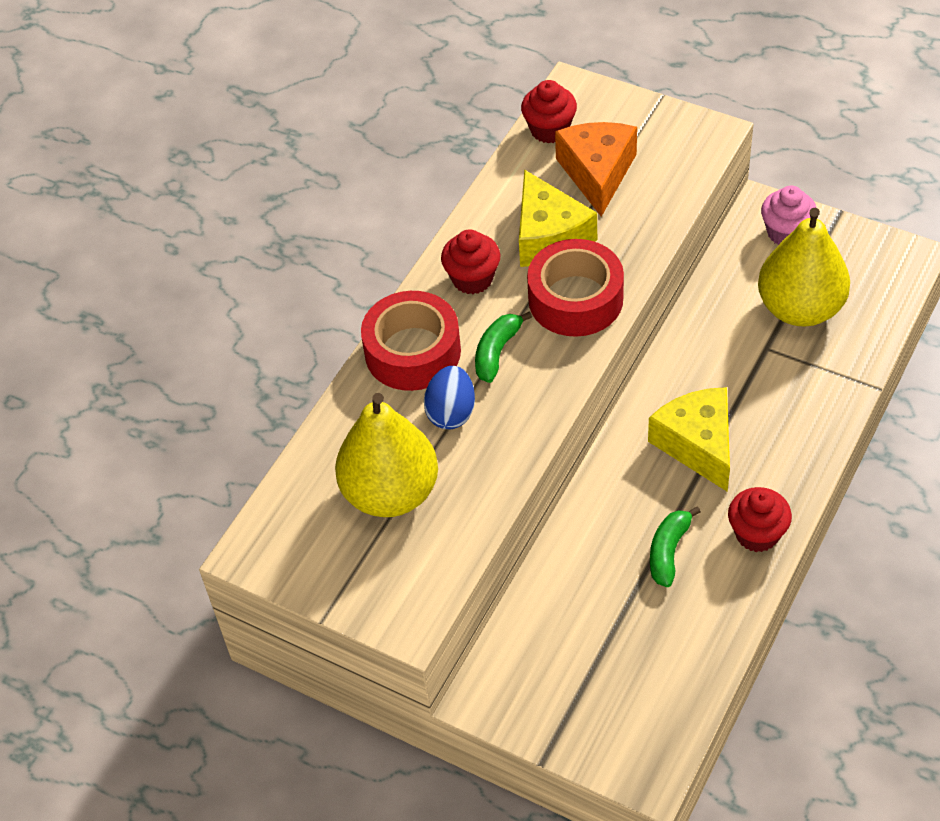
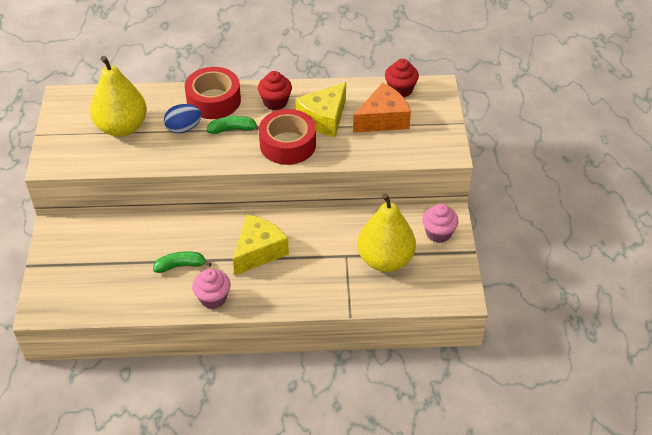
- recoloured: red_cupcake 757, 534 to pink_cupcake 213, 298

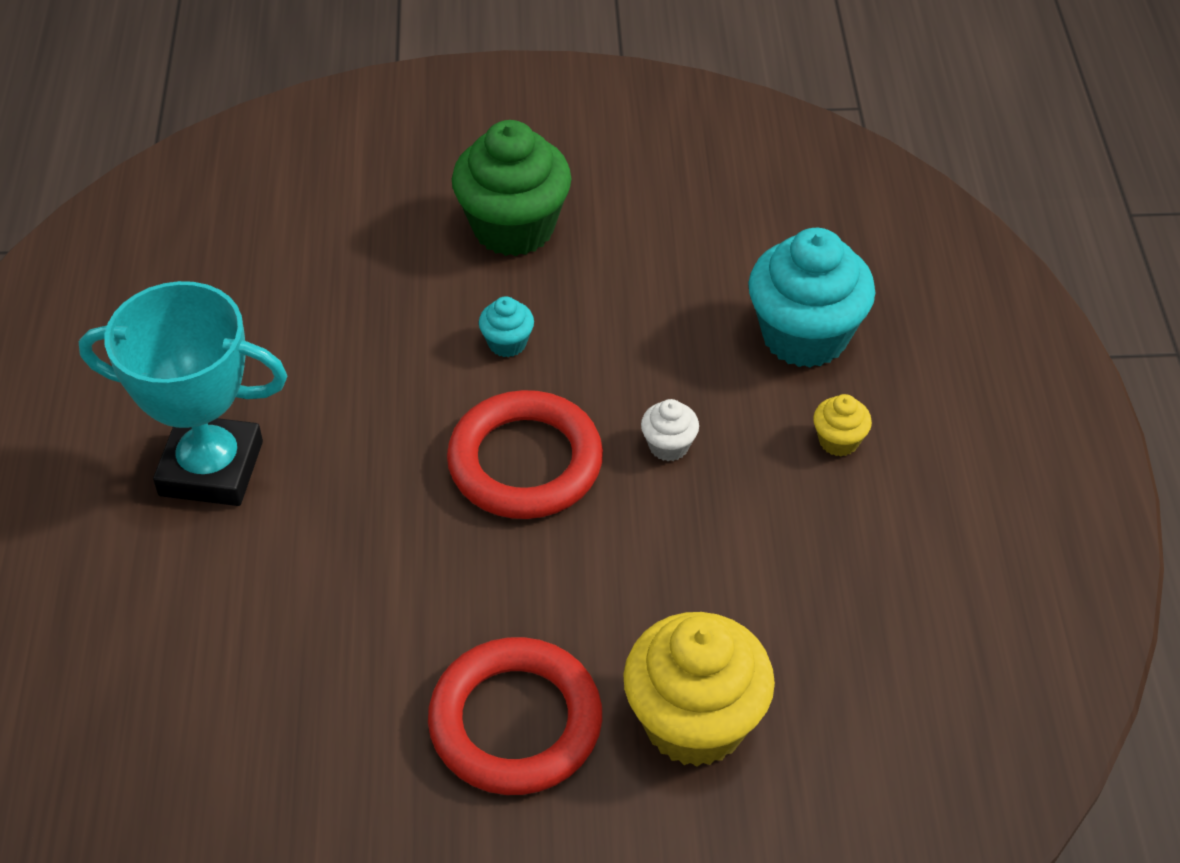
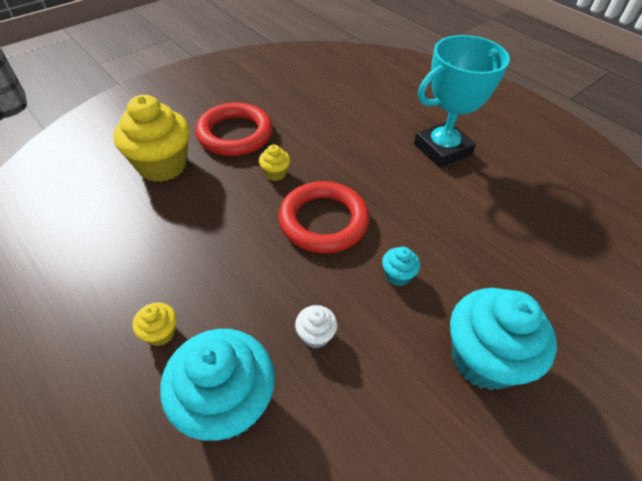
- added: yellow_cupcake 275, 173
- moved: white_cupcake 668, 446 to 315, 335
- recoloured: green_cupcake 513, 228 to turquoise_cupcake 483, 358

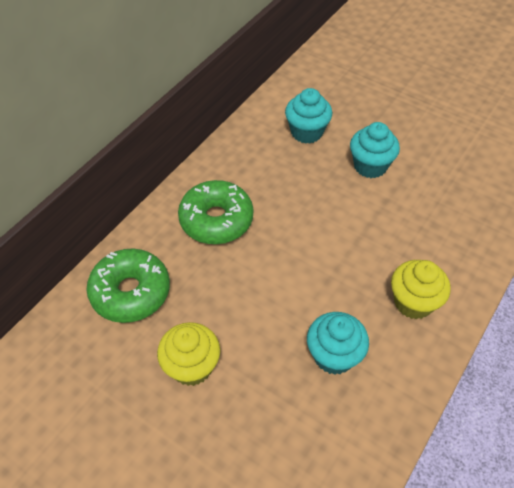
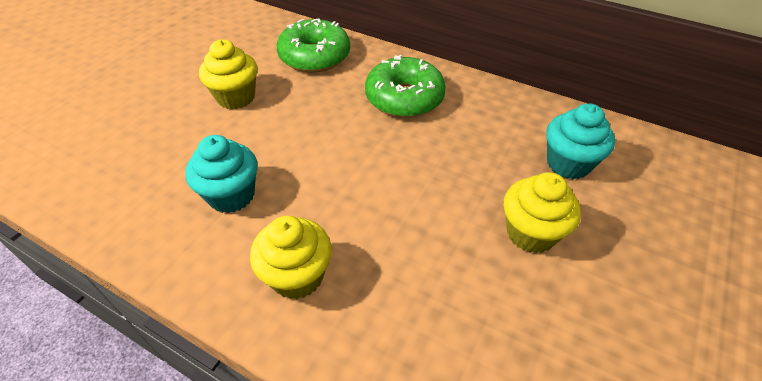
- recoloured: turquoise_cupcake 370, 166 to yellow_cupcake 531, 233

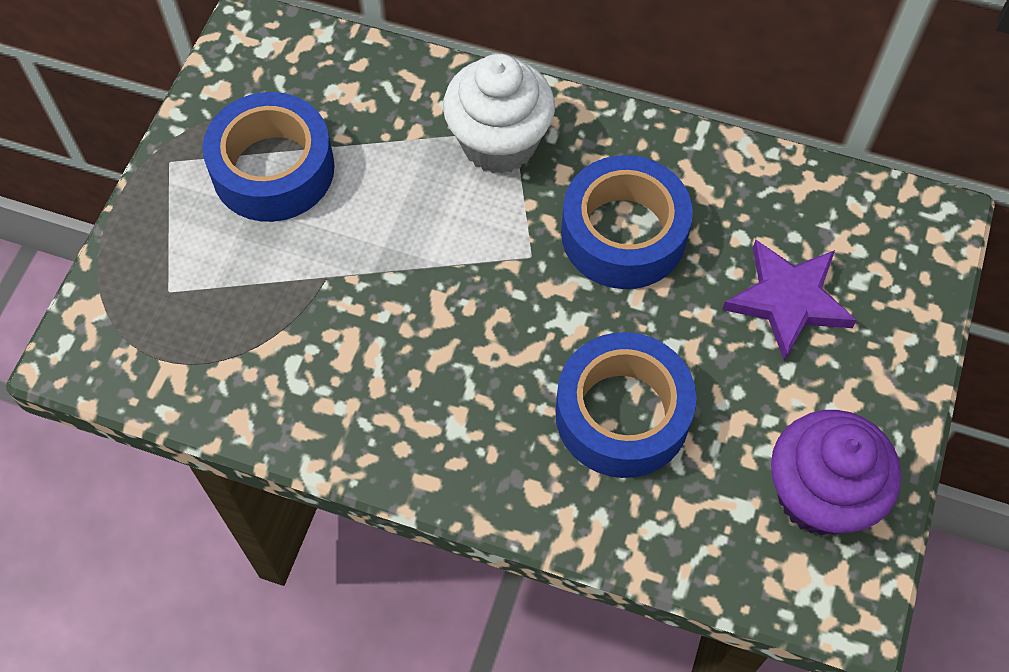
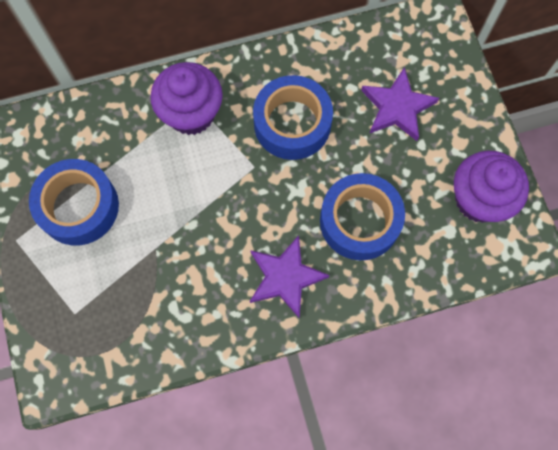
- added: purple_star 285, 277
- recoloured: white_cupcake 499, 143 to purple_cupcake 191, 113

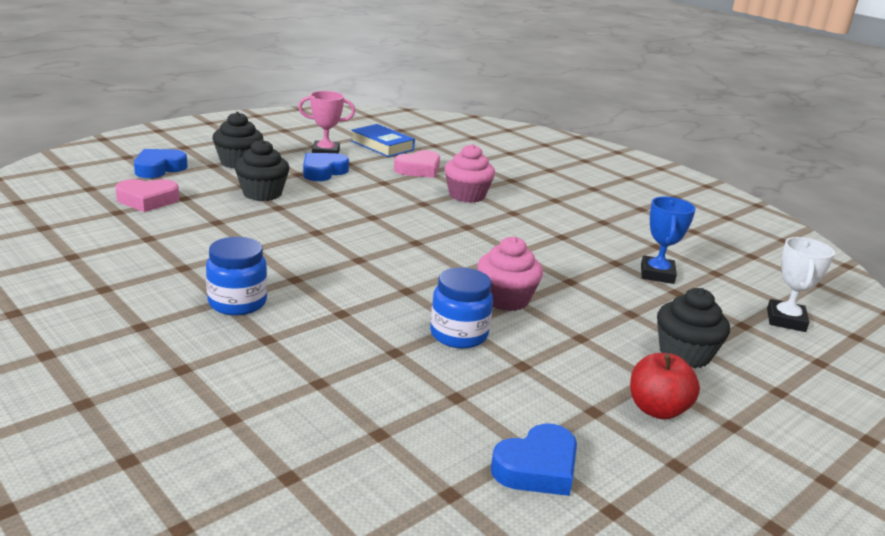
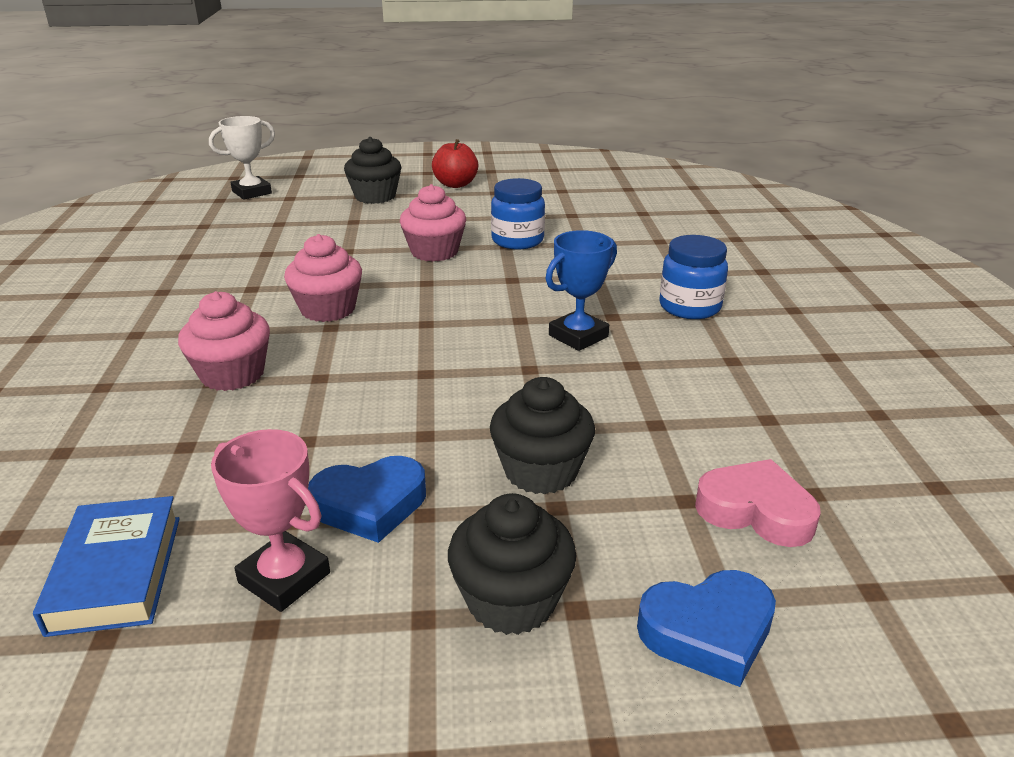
- removed: pink_heart 419, 169
- removed: blue_heart 537, 468
- added: pink_cupcake 328, 309
- moved: blue_trophy 657, 274 to 578, 336

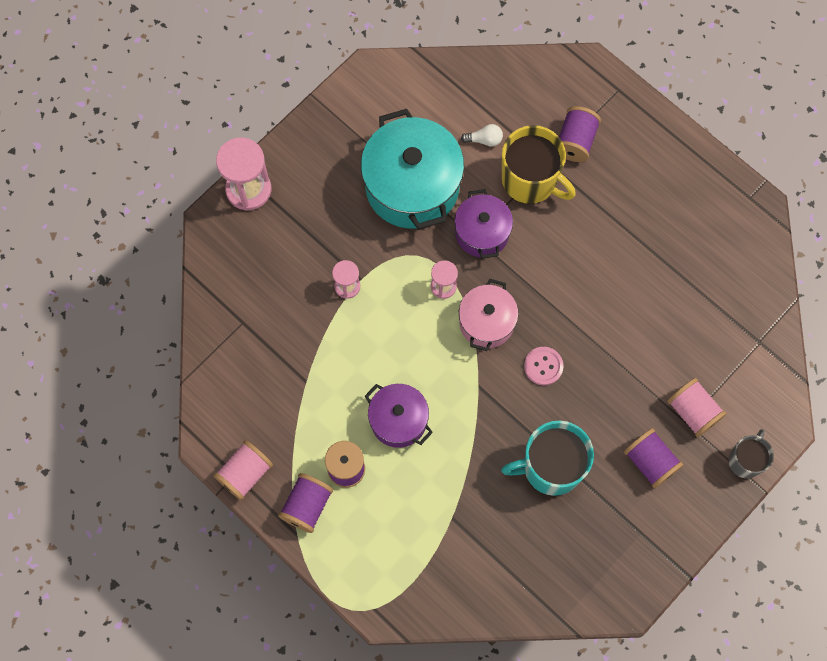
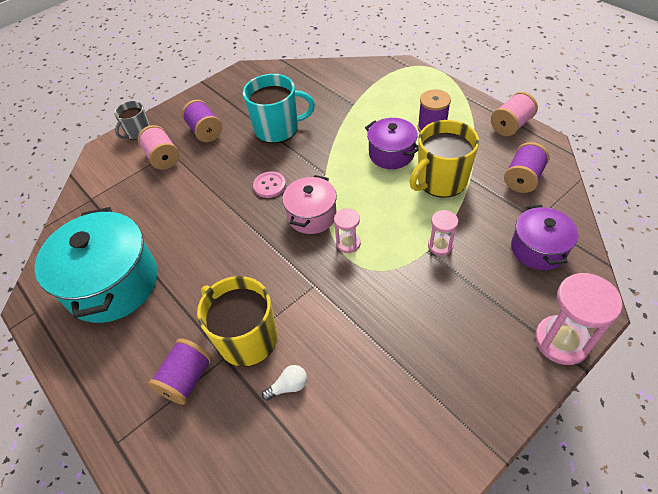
- added: yellow_mug 441, 181
- moved: purple_spool 307, 506 to 522, 178
- moved: turquoise_pot 412, 186 to 113, 283
- moved: purple_pot 482, 233 to 538, 249
- turned: white_light_bulb 484, 140 = 288, 386 150 degrees clockwise

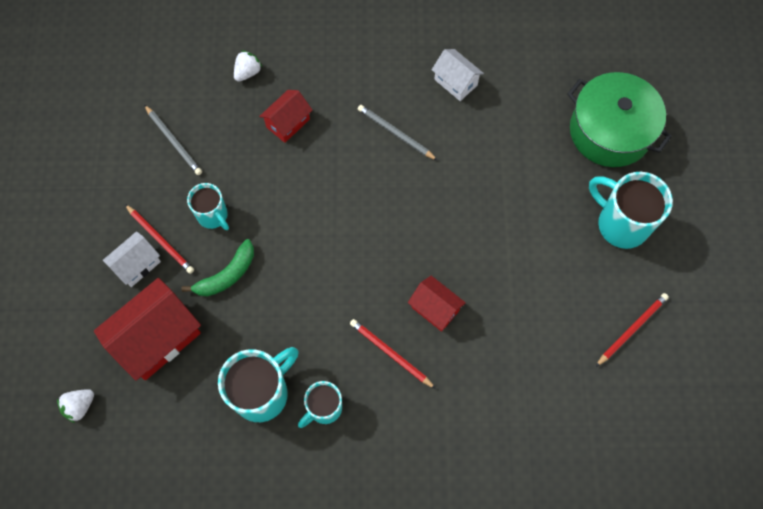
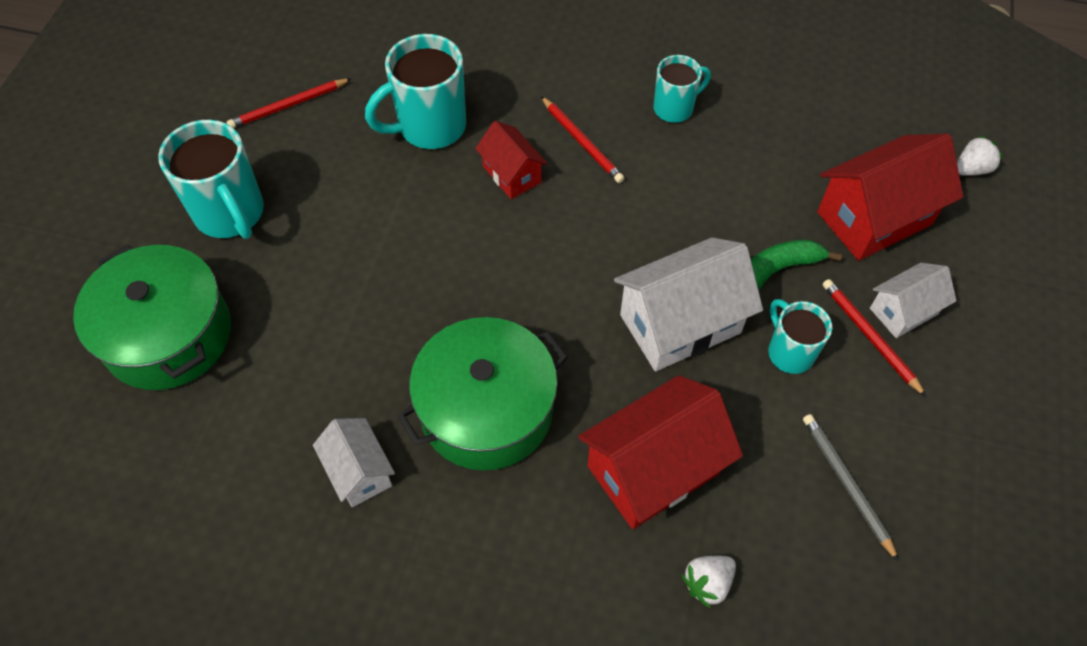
- added: white_house 680, 324
- moved: turquoise_mug 262, 393 to 430, 127
- replaced: grey_pencil 395, 133 to green_pot 486, 410
- resized: red_house 288, 123 = 653, 469 x1.78

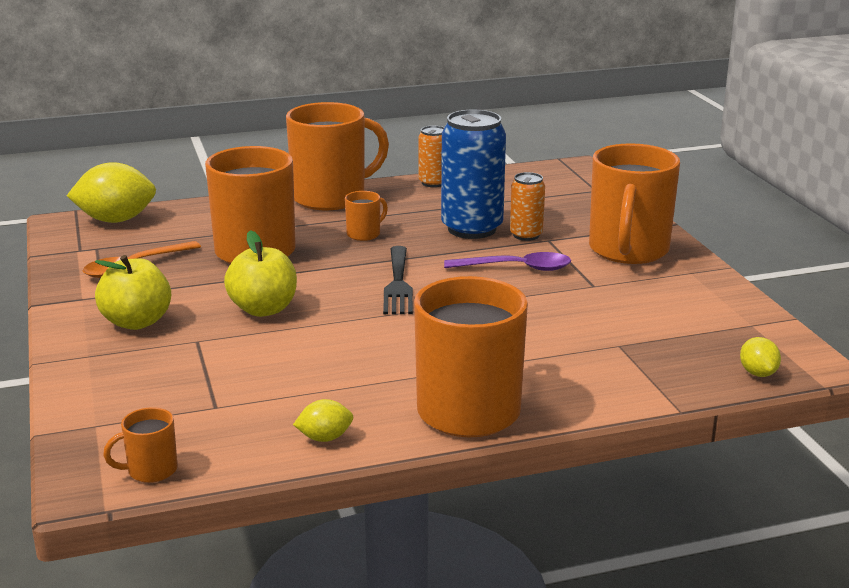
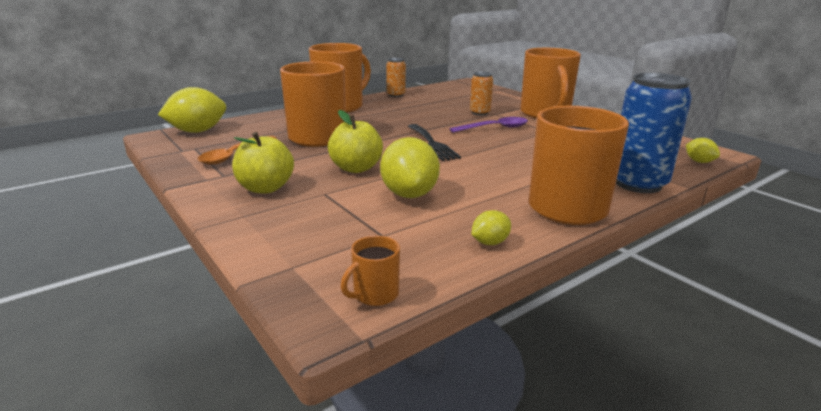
- removed: orange_mug 364, 234
- added: yellow_lemon 409, 194
- moved: blue_can 472, 229 to 638, 184

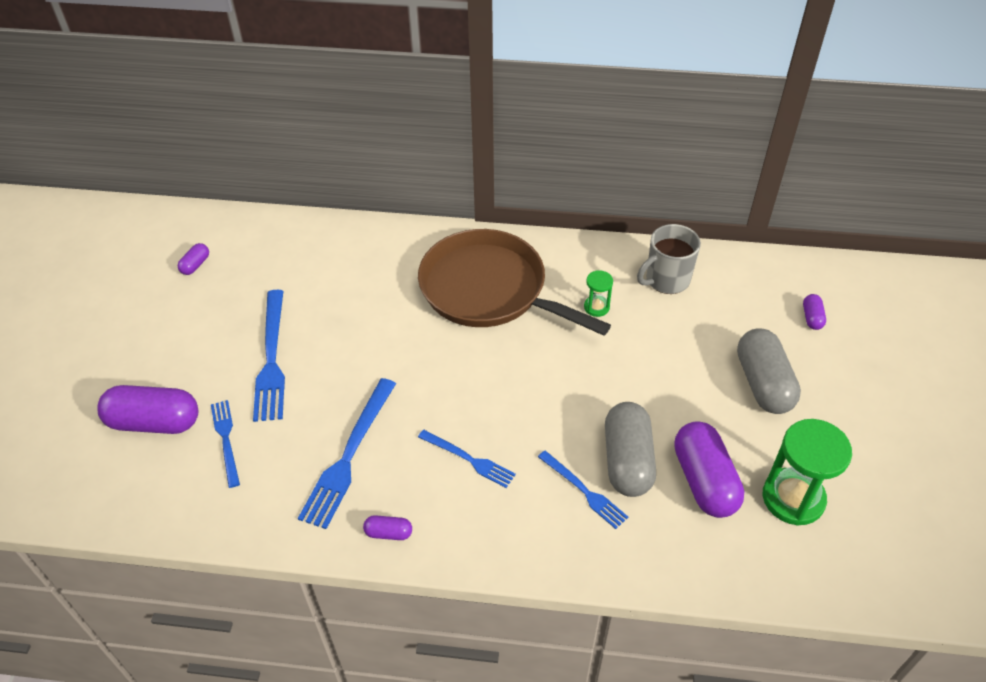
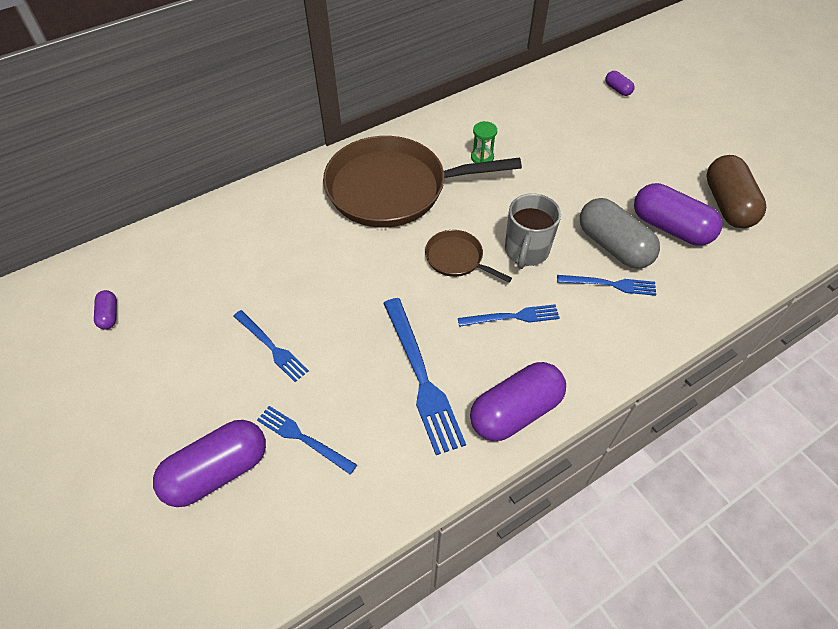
- removed: grey_capsule 763, 383
- added: brown_pan 456, 258
- moved: grey_mug 666, 280 to 526, 251
- replaced: green_hourglass 793, 498 to brown_capsule 727, 204
- resized: blue_fork 271, 359 = 271, 347 x0.60
- resized: purple_capsule 388, 533 = 515, 411 x2.19

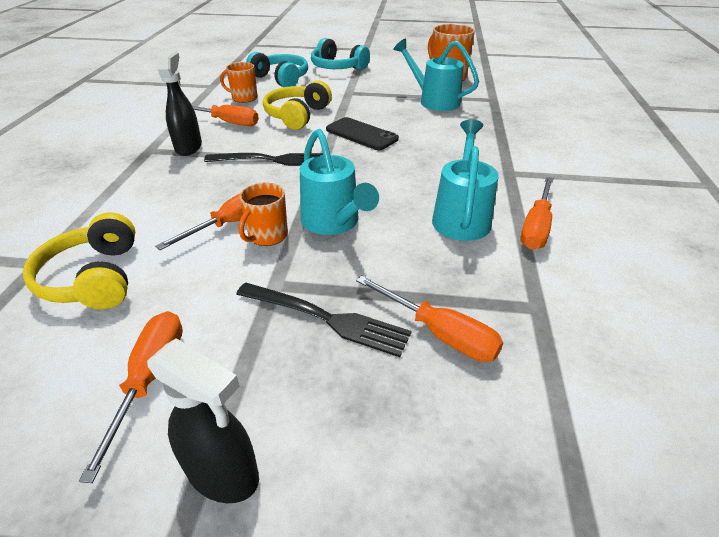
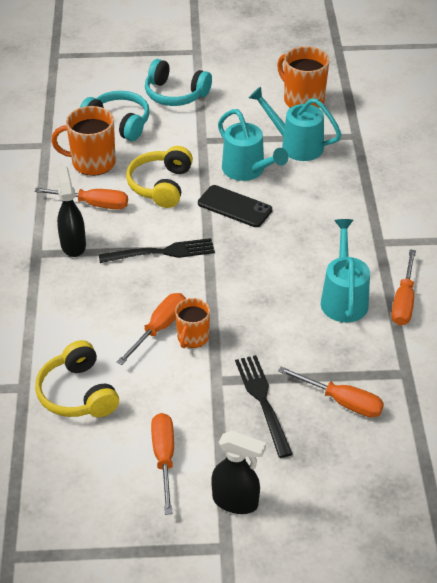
- moved: turquoise_watering_can 334, 223 to 247, 171
- turned: black_fork 326, 318 = 263, 401 120 degrees counterclockwise
- resized: orange_mug 244, 98 = 92, 162 x1.58

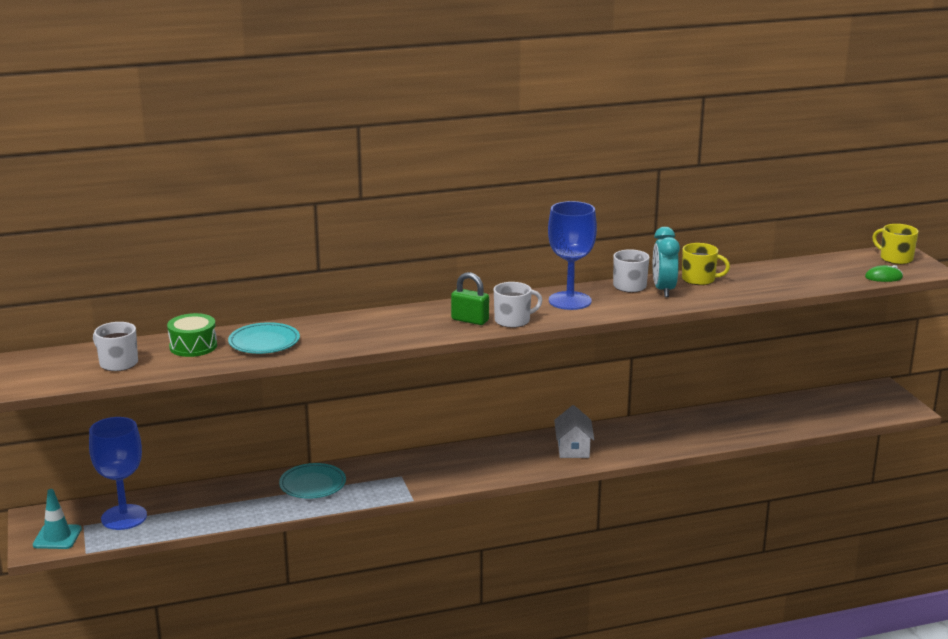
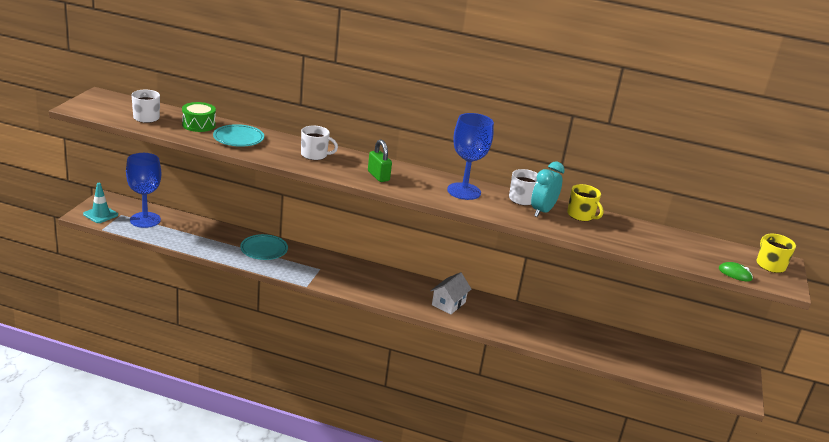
- moved: white_mug 513, 321 to 314, 155

